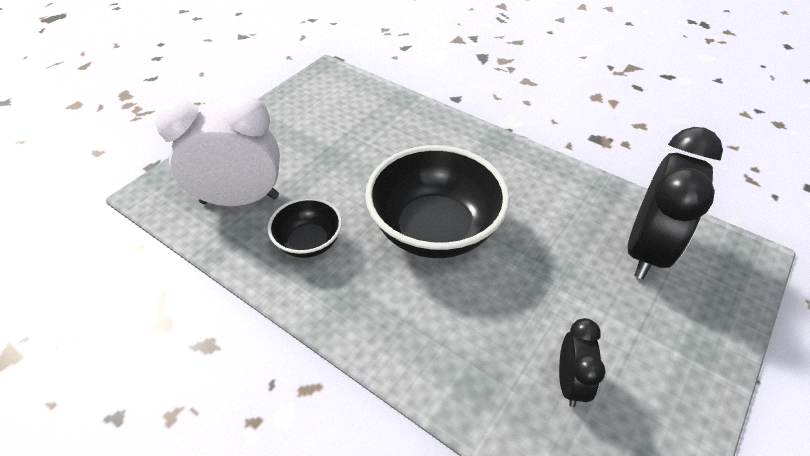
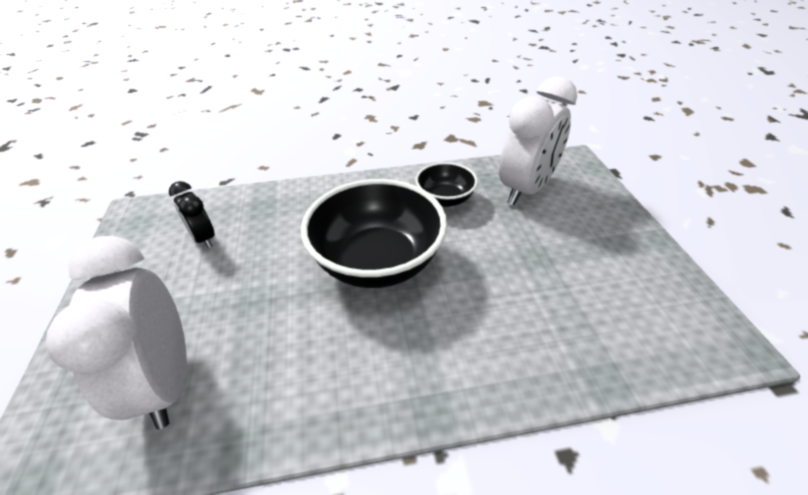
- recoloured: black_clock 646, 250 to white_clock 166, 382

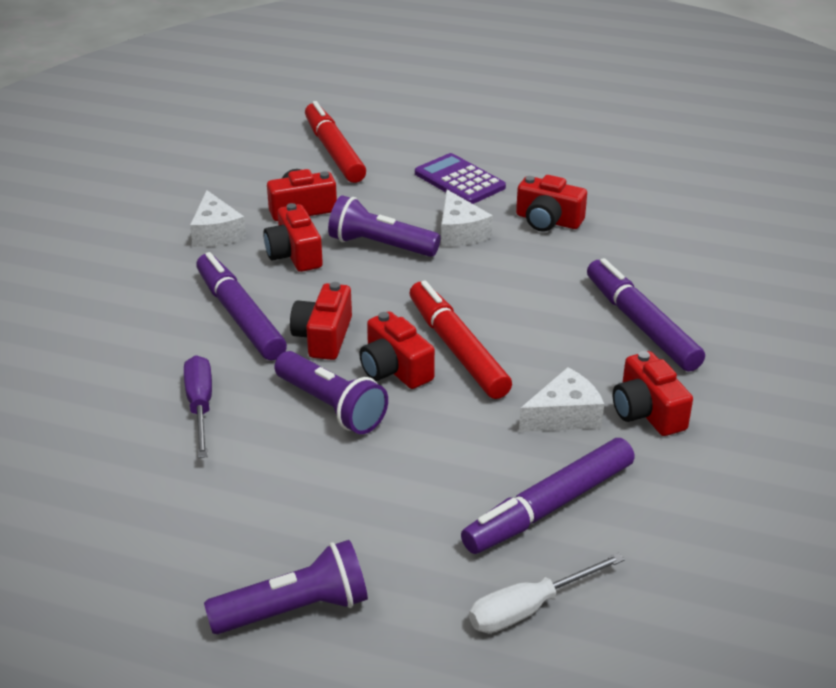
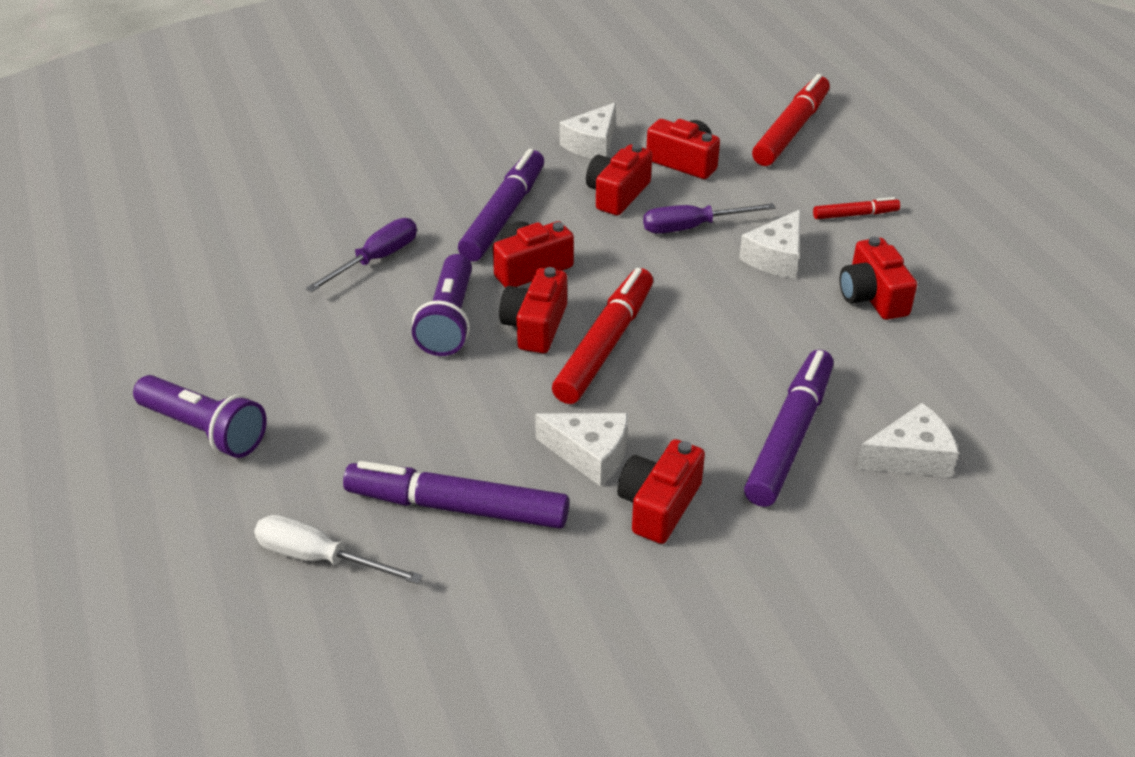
- added: white_cheese 910, 456
- replaced: purple_flashlight 380, 245 to purple_screwdriver 692, 227
- replaced: purple_calculator 459, 180 to red_marker 855, 215

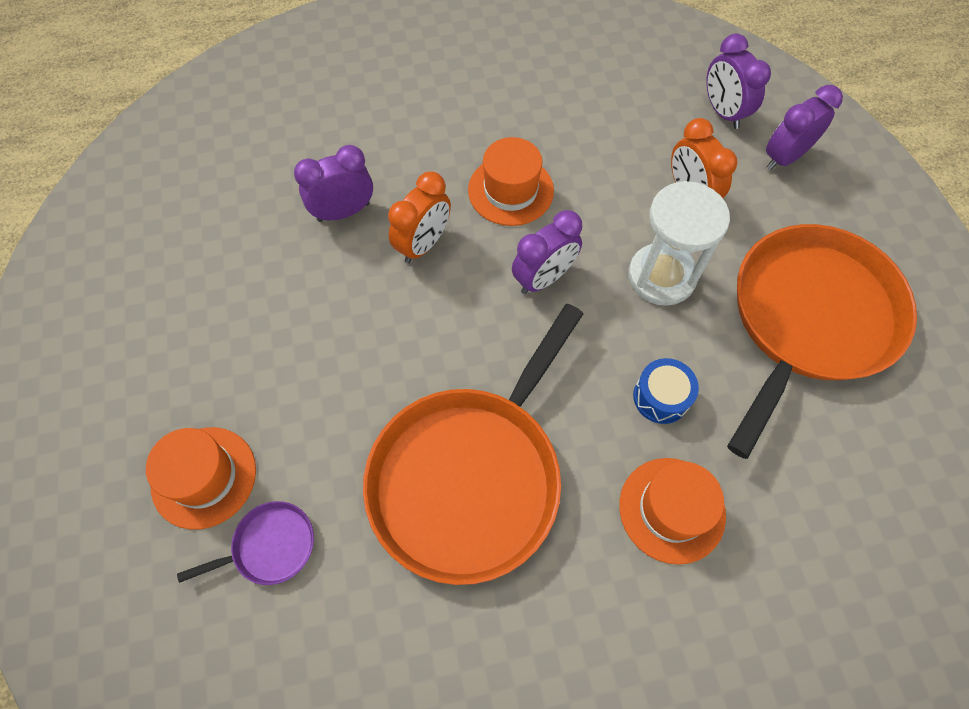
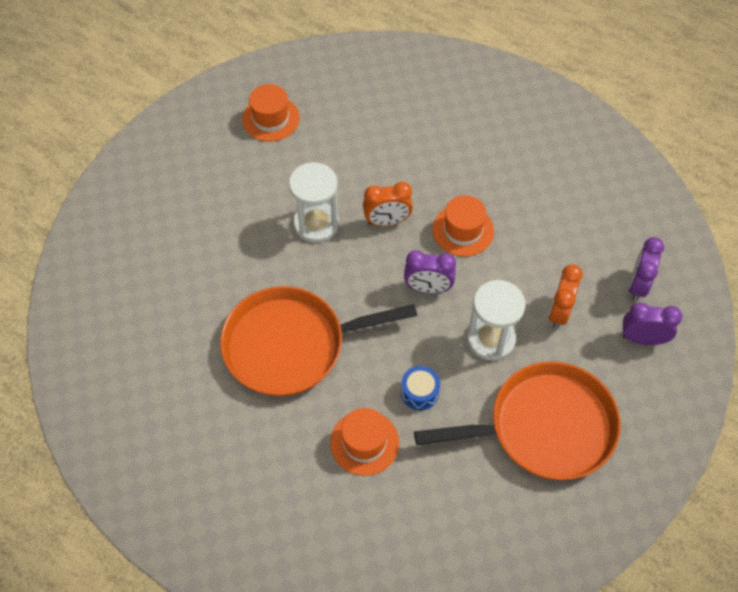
- removed: purple_pan 270, 546
- removed: purple_clock 343, 212
- added: white_hourglass 316, 224
- moved: orange_hat 204, 477 to 270, 118

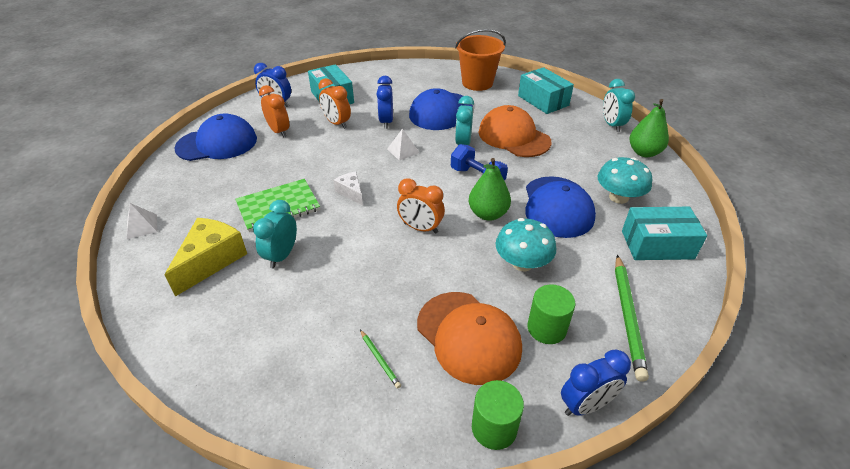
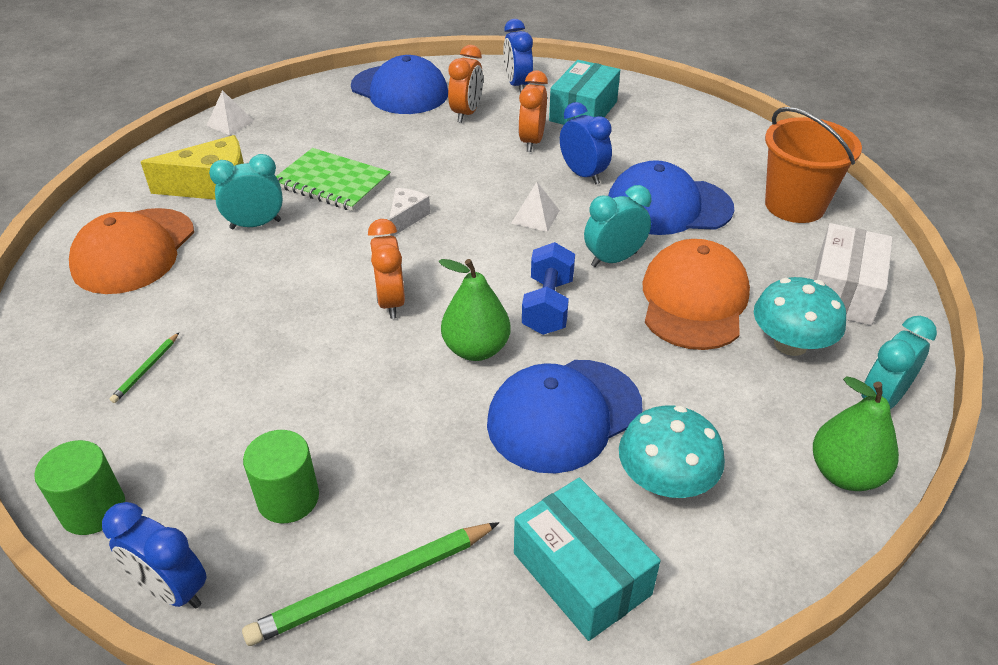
- moved: orange_cap 468, 336 to 134, 251
- moved: turquoise_mushroom 522, 263 to 790, 344
- recoloured: turquoise_box 543, 100 to white_box 843, 291
- turned: blue_clock 386, 122 = 583, 174 90 degrees clockwise

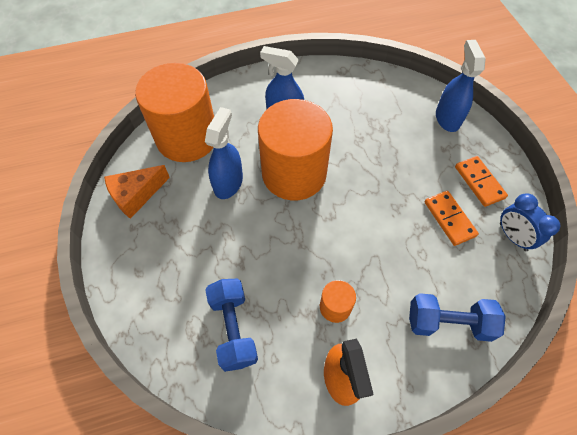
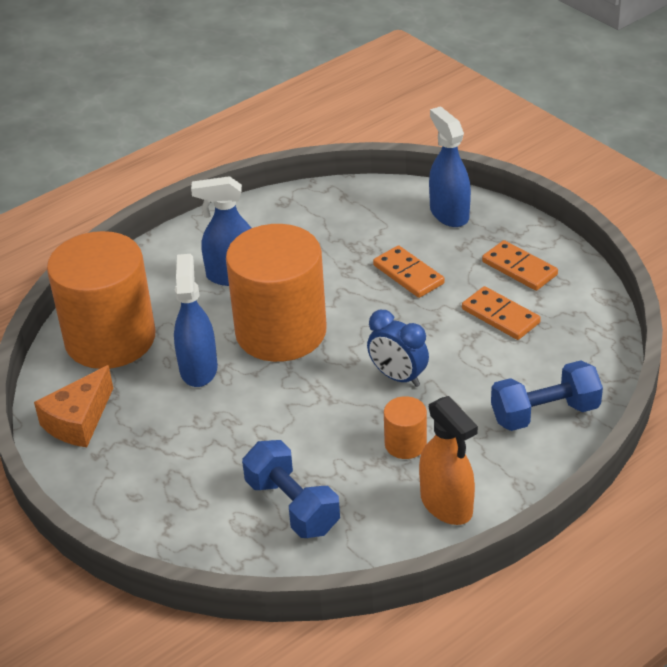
- added: orange_domino 408, 274
- moved: blue_clock 512, 237 to 398, 377

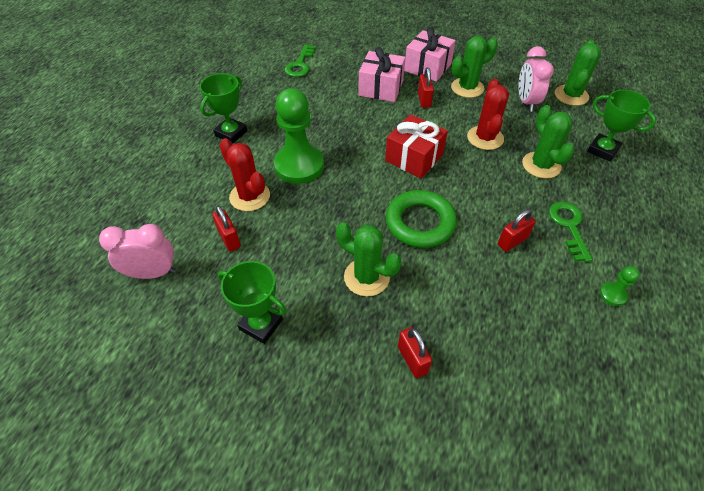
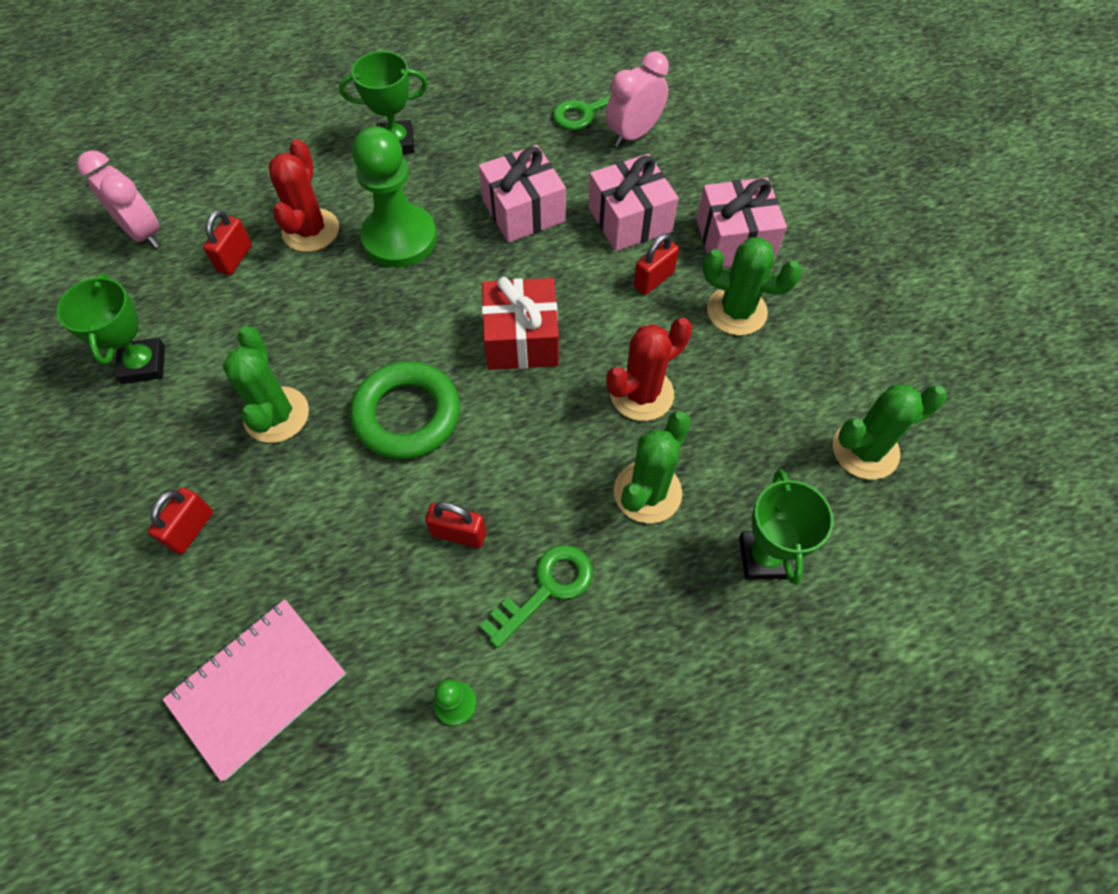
- added: pink_notebook 258, 687
- added: pink_gift 523, 211
- moved: pink_clock 526, 102 to 633, 134

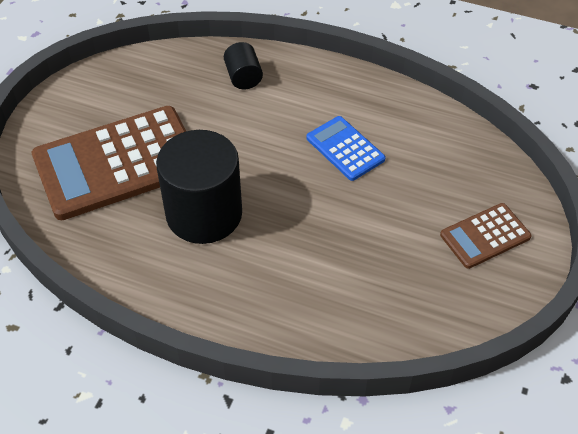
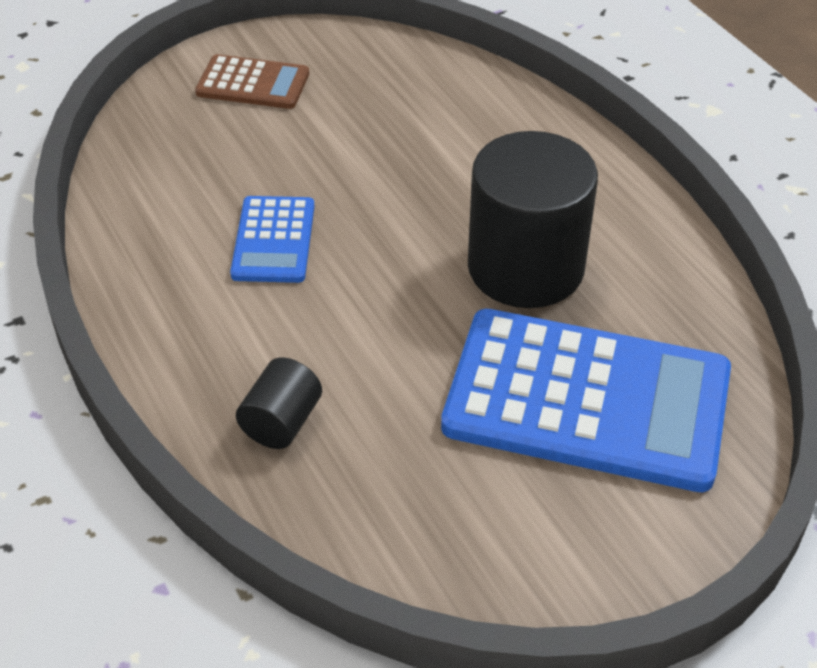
- recoloured: brown_calculator 117, 163 to blue_calculator 587, 400

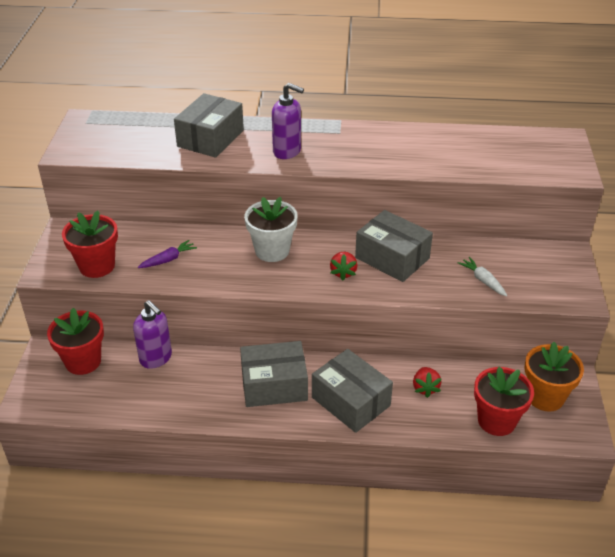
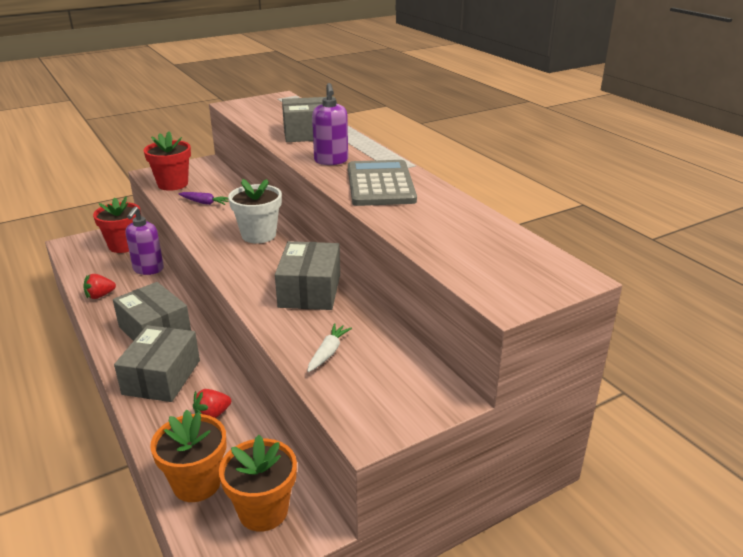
- added: grey_calculator 380, 184
- moved: red_strawberry 343, 273 to 100, 296
- recoloured: red_flower_pot 496, 421 to orange_flower_pot 197, 483

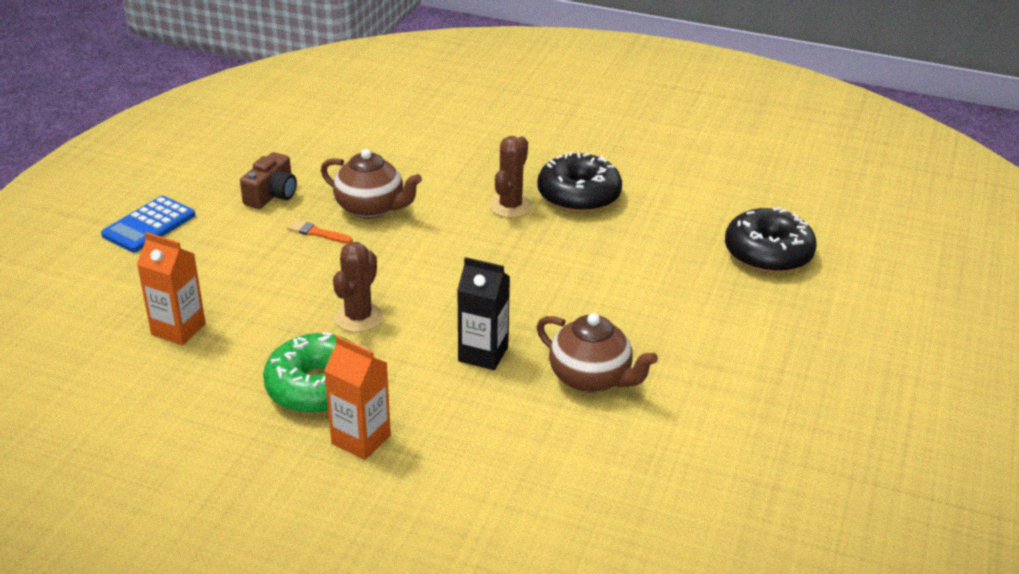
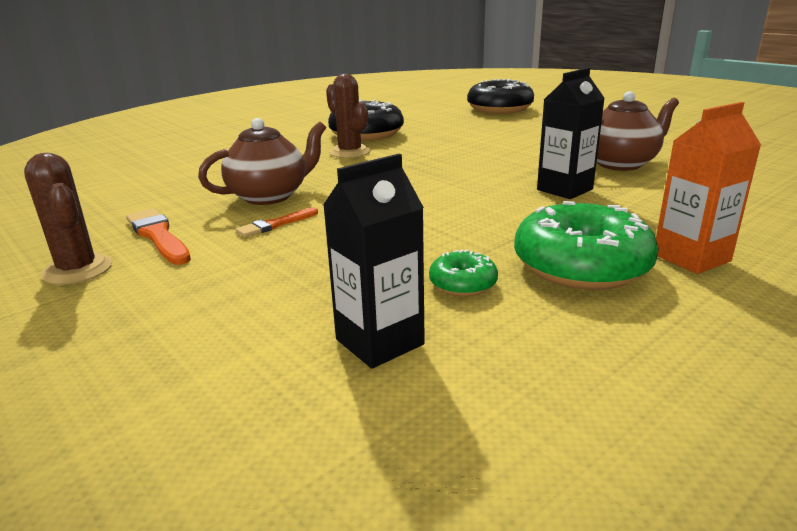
- removed: blue_calculator 149, 225
- added: green_donut 463, 284
- moved: brown_cactus 358, 317 to 78, 270
- replaced: brown_camera 272, 195 to orange_brush 158, 236
- recoloured: orange_carton 178, 329 to black_carton 379, 342

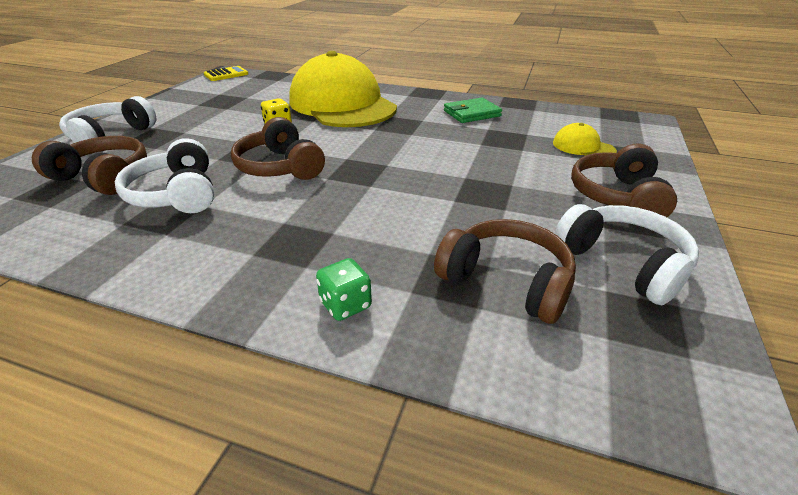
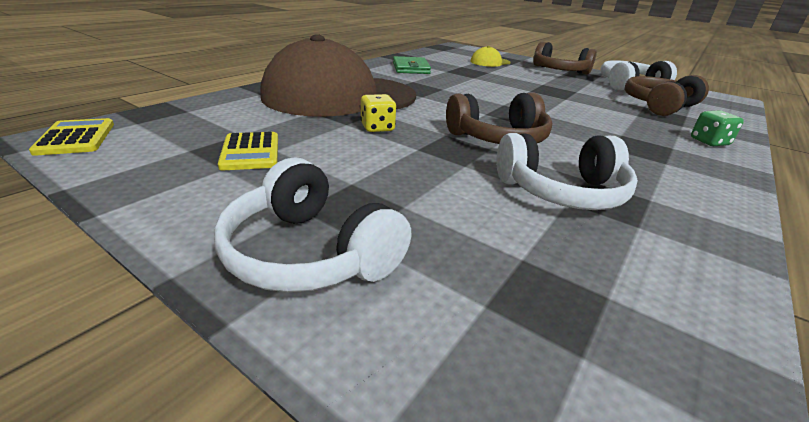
- removed: brown_headphones 103, 177
- added: yellow_calculator 250, 152
- recoloured: yellow_cap 342, 104 to brown_cap 339, 96

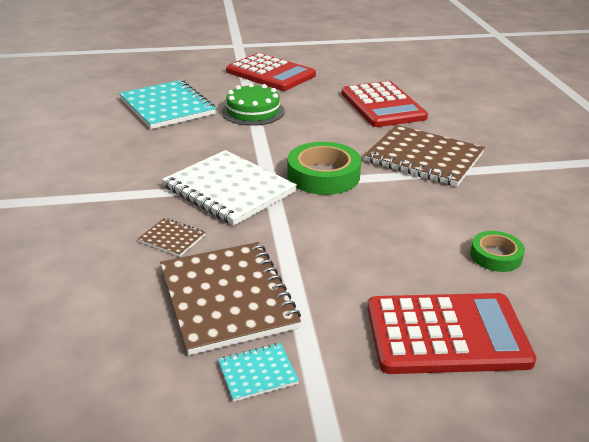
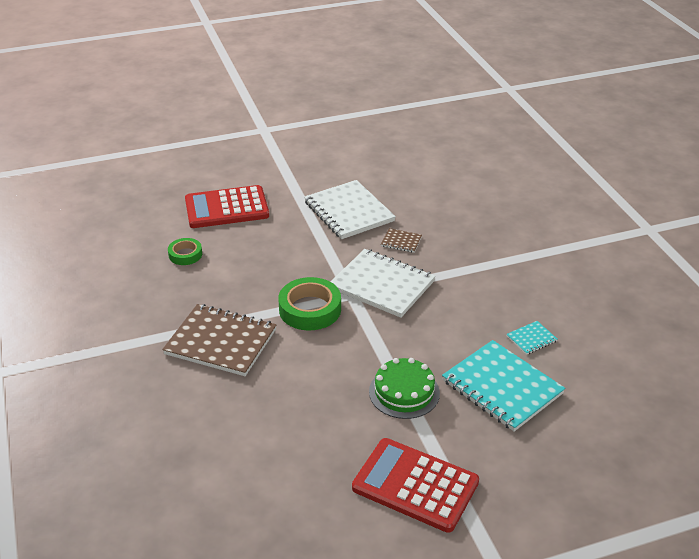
- removed: red_calculator 382, 105
- moved: turquoise_notebook 257, 373 to 531, 339
- recoloured: brown_notebook 227, 298 to white_notebook 348, 212

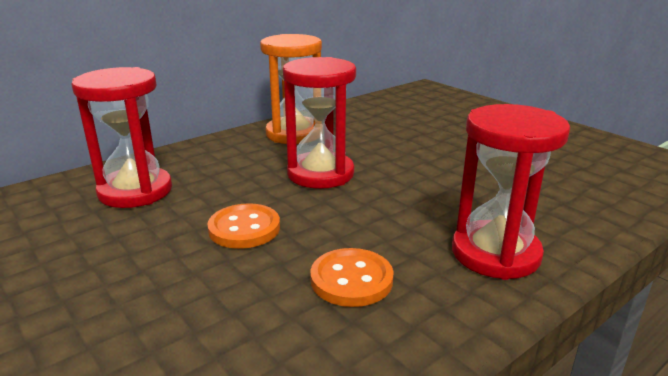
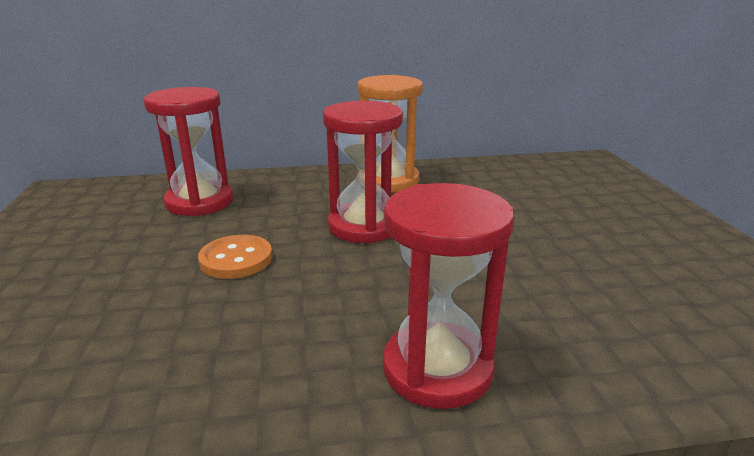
- removed: orange_button 351, 280

